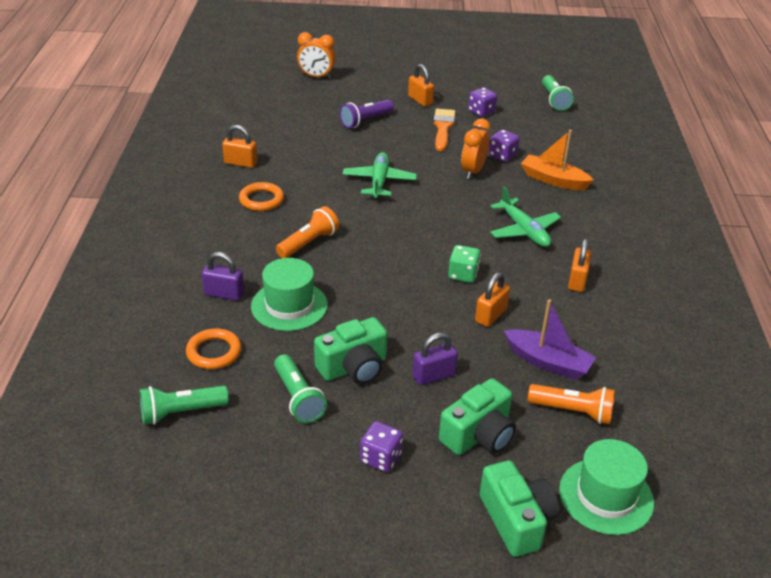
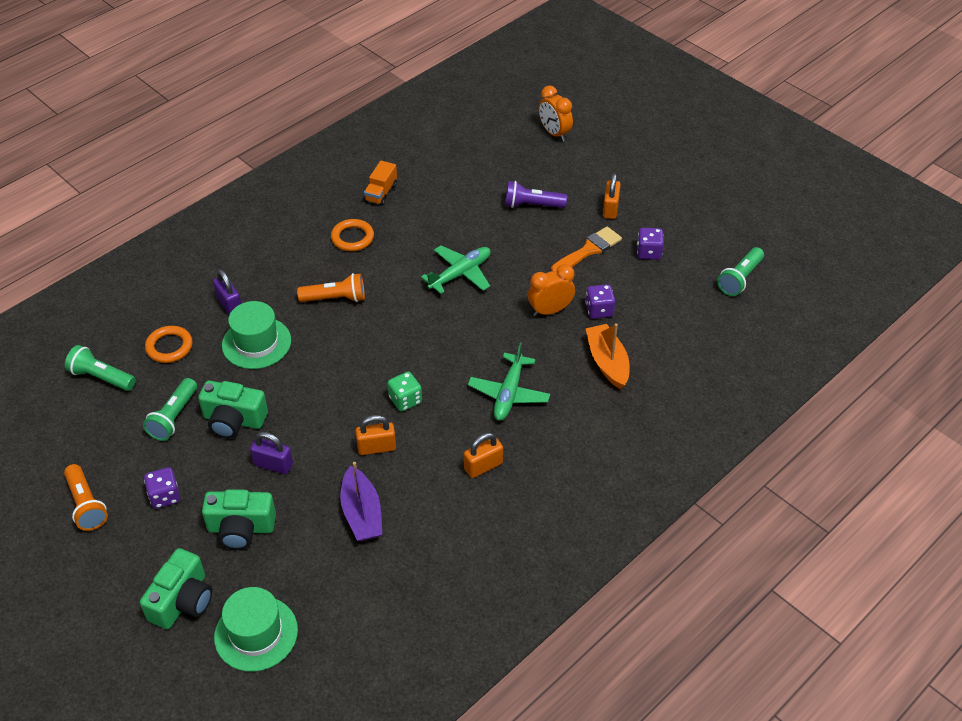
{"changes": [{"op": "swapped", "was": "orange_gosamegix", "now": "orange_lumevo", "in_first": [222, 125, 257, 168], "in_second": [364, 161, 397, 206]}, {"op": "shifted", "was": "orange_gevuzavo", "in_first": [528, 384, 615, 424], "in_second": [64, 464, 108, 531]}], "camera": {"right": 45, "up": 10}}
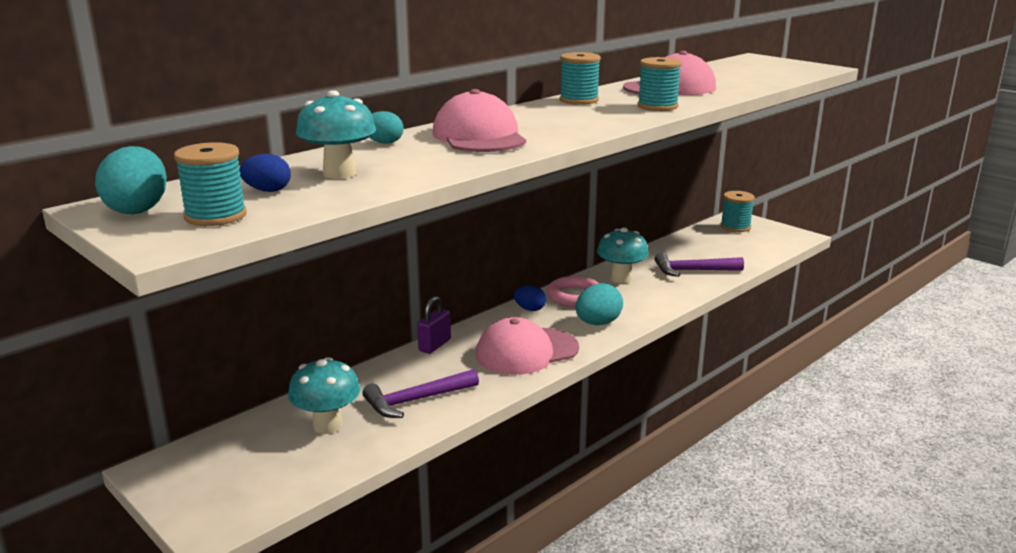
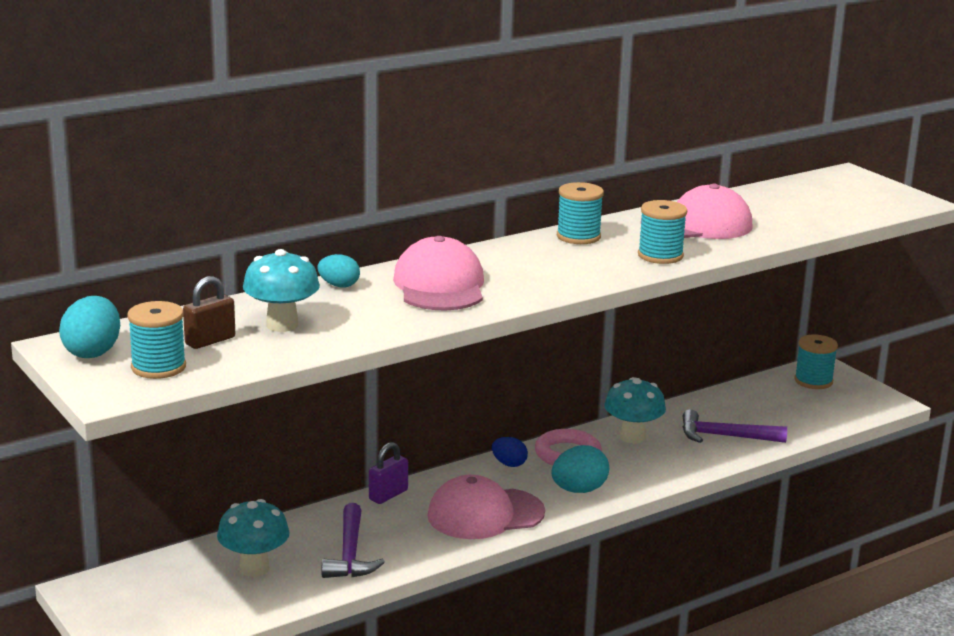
{"changes": [{"op": "swapped", "was": "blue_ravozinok", "now": "brown_gosamegix", "in_first": [239, 154, 291, 192], "in_second": [183, 276, 235, 349]}, {"op": "rotated", "was": "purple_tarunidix", "in_first": [362, 369, 479, 418], "in_second": [322, 503, 385, 578], "clockwise": -75}], "camera": {"right": 10, "up": 0}}
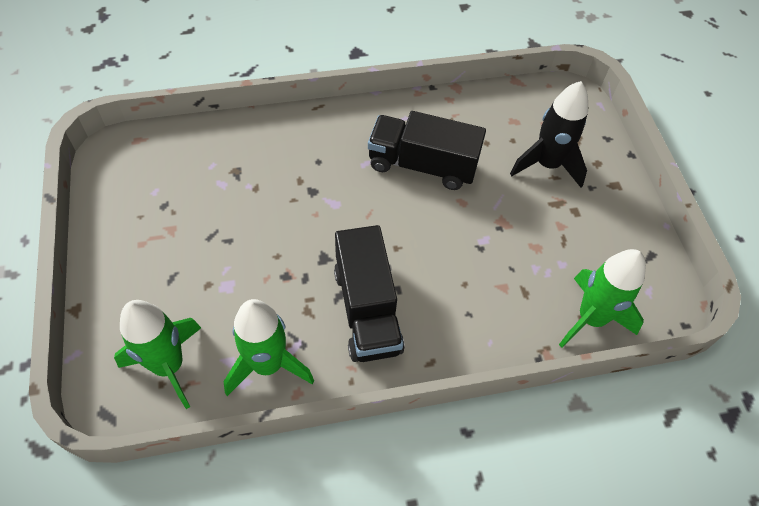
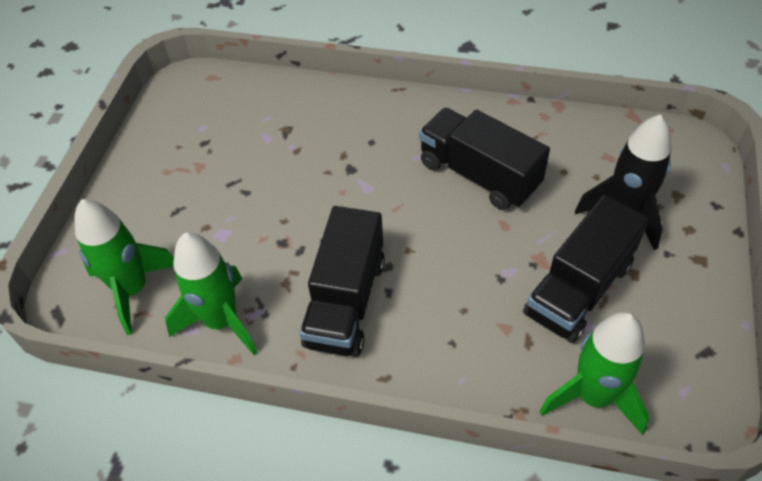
{"changes": [{"op": "new", "now": "black_lumevo", "in_second": [524, 195, 649, 343]}], "camera": {"right": 30, "up": -5}}
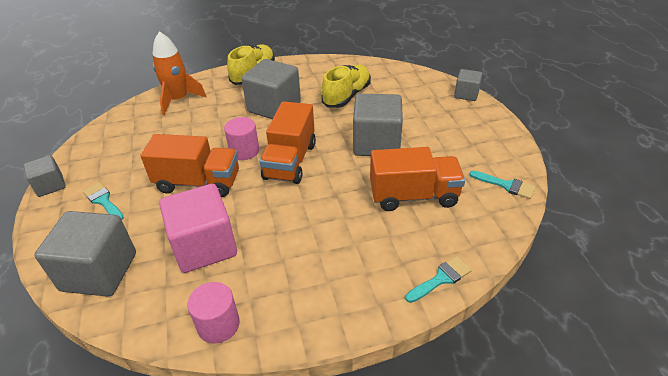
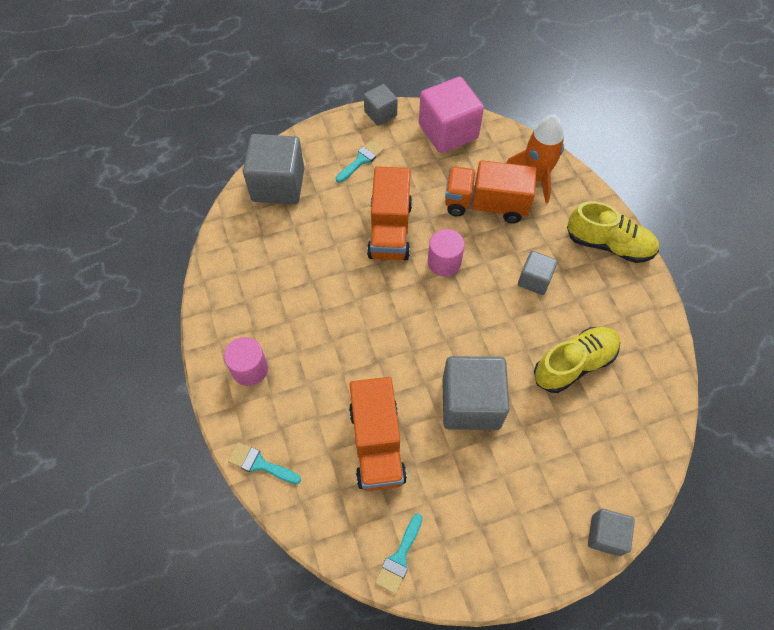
{"changes": [{"op": "shifted", "was": "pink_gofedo", "in_first": [159, 184, 237, 273], "in_second": [419, 77, 484, 153]}, {"op": "shifted", "was": "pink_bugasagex", "in_first": [188, 282, 240, 344], "in_second": [224, 337, 268, 386]}, {"op": "scaled", "was": "grey_gofedo", "in_first": [241, 59, 301, 119], "in_second": [518, 251, 558, 295], "ratio": 0.55}, {"op": "shifted", "was": "orange_lumevo", "in_first": [260, 101, 316, 184], "in_second": [445, 160, 537, 223]}, {"op": "rotated", "was": "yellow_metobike", "in_first": [321, 64, 371, 108], "in_second": [534, 327, 620, 393], "clockwise": -60}, {"op": "rotated", "was": "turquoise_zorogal", "in_first": [405, 256, 472, 303], "in_second": [228, 442, 301, 484], "clockwise": 150}], "camera": {"right": 85, "up": 20}}
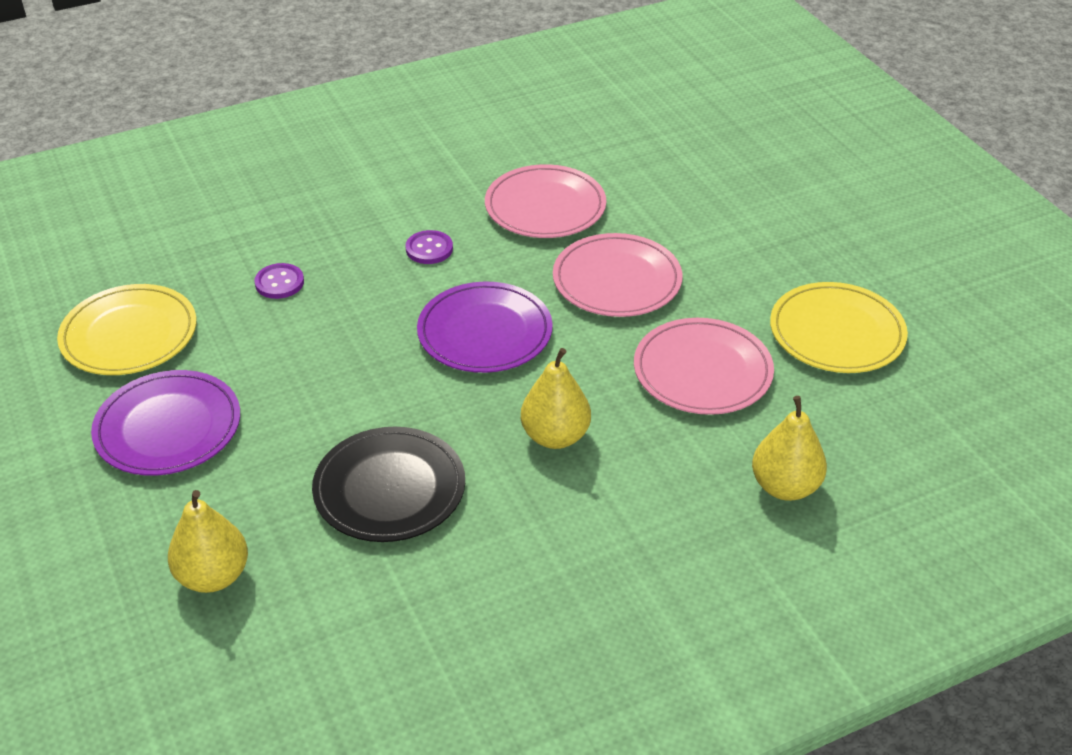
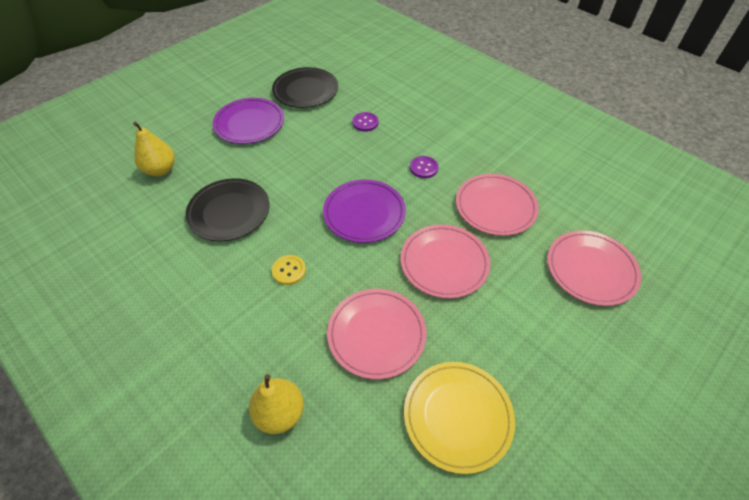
{"changes": [{"op": "repainted", "was": "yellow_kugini", "now": "black_kugini", "in_first": [57, 284, 197, 375], "in_second": [272, 67, 338, 108]}, {"op": "swapped", "was": "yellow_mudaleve", "now": "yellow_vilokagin", "in_first": [521, 348, 591, 449], "in_second": [272, 255, 306, 285]}, {"op": "new", "now": "pink_kugini", "in_second": [547, 230, 641, 306]}], "camera": {"right": 70, "up": 10}}
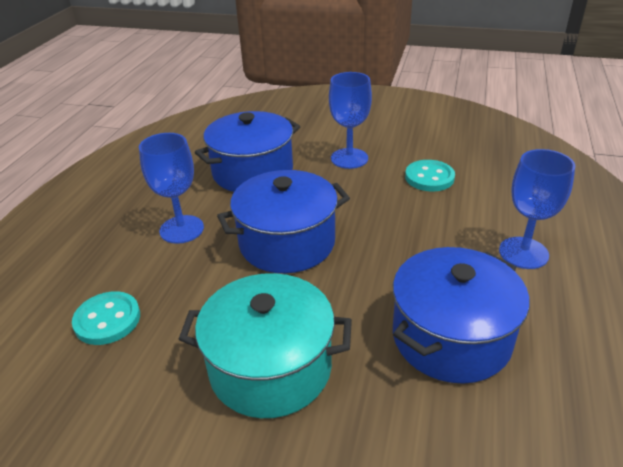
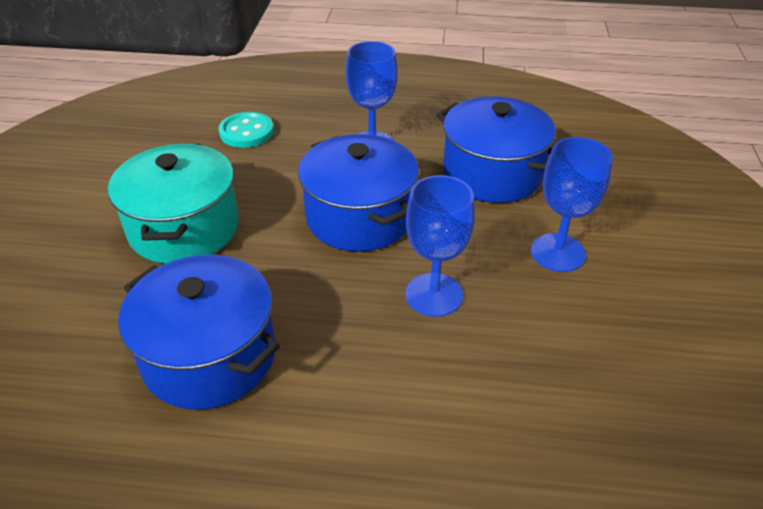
{"changes": [{"op": "gone", "was": "turquoise_vilokagin", "in_first": [405, 160, 455, 192]}, {"op": "shifted", "was": "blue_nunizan", "in_first": [499, 149, 575, 269], "in_second": [406, 175, 475, 317]}], "camera": {"right": 80, "up": 5}}
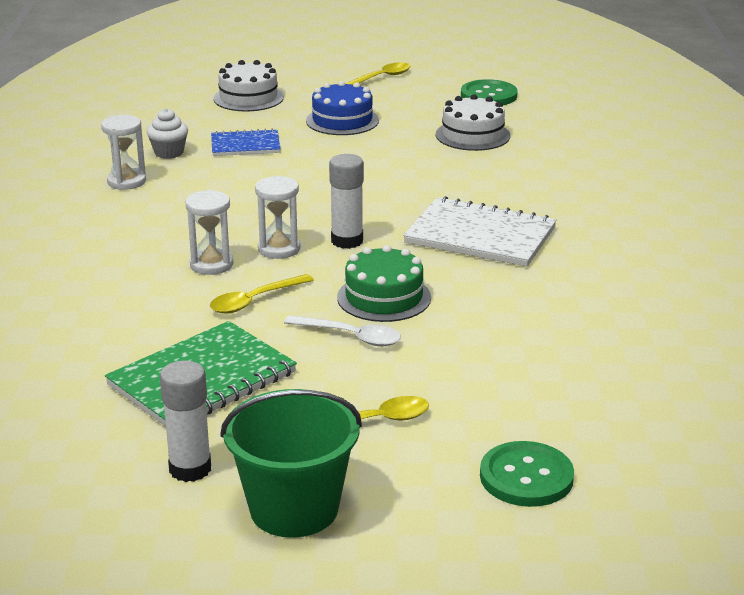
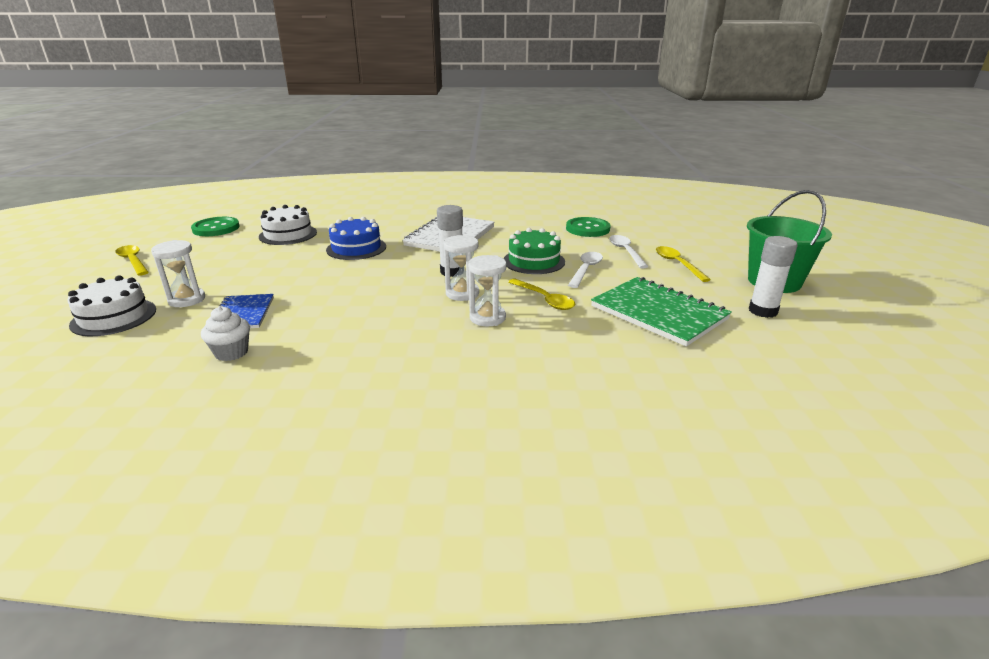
{"changes": [{"op": "shifted", "was": "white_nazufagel", "in_first": [101, 115, 146, 190], "in_second": [151, 240, 205, 307]}, {"op": "shifted", "was": "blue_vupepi", "in_first": [306, 81, 379, 135], "in_second": [326, 217, 386, 260]}, {"op": "shifted", "was": "green_vilokagin", "in_first": [480, 441, 574, 507], "in_second": [566, 217, 610, 237]}, {"op": "new", "now": "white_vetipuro", "in_second": [609, 235, 649, 268]}], "camera": {"right": -90, "up": 0}}
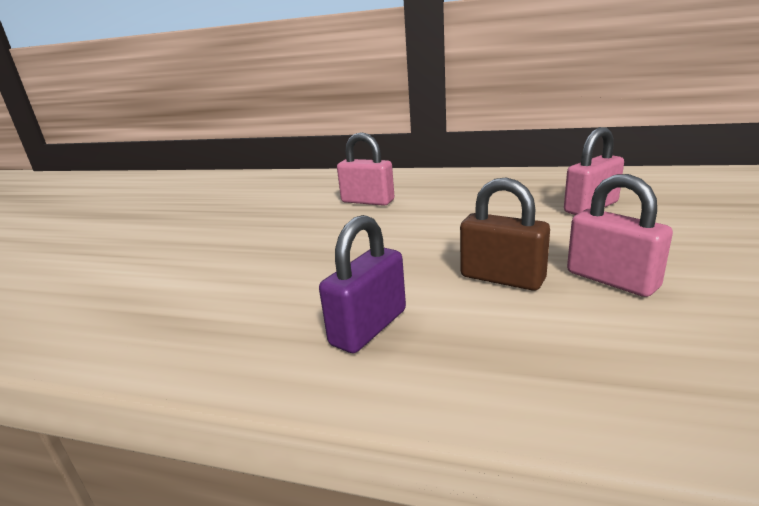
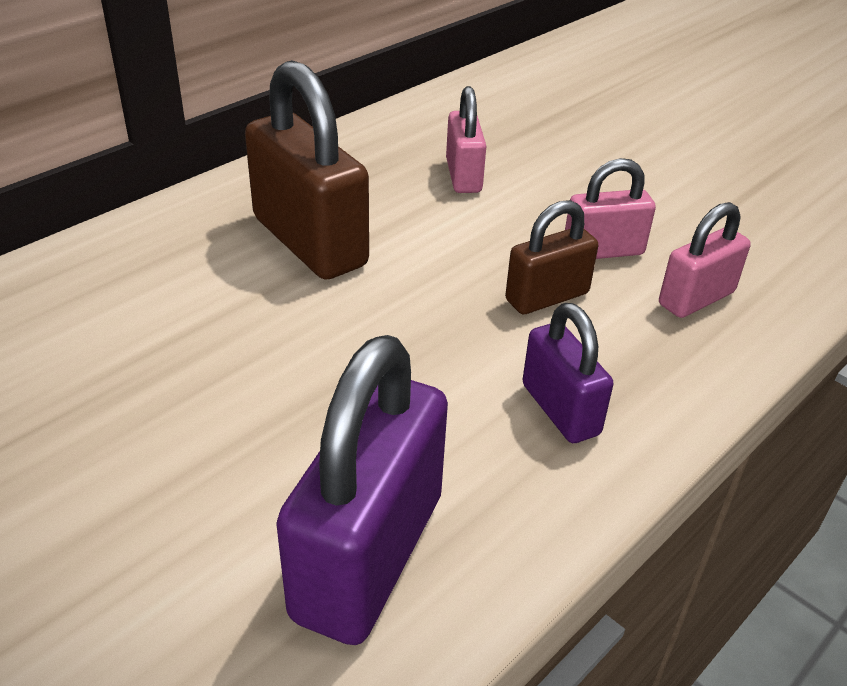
{"changes": [{"op": "shifted", "was": "pink_gosamegix", "in_first": [337, 132, 394, 206], "in_second": [659, 202, 751, 318]}, {"op": "new", "now": "brown_gosamegix", "in_second": [245, 60, 369, 280]}, {"op": "new", "now": "purple_gosamegix", "in_second": [276, 335, 448, 645]}], "camera": {"right": -65, "up": 15}}
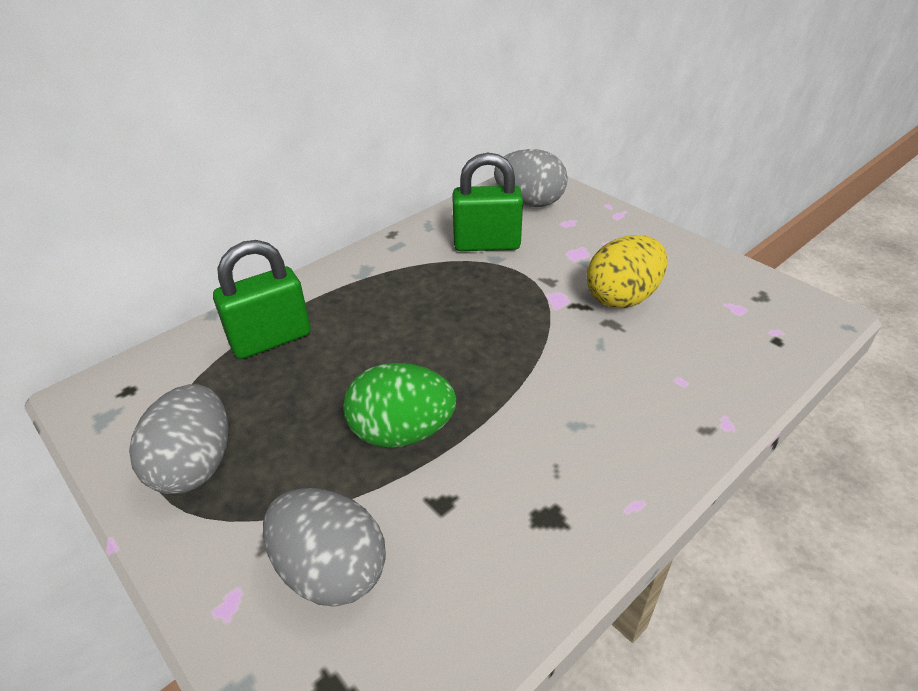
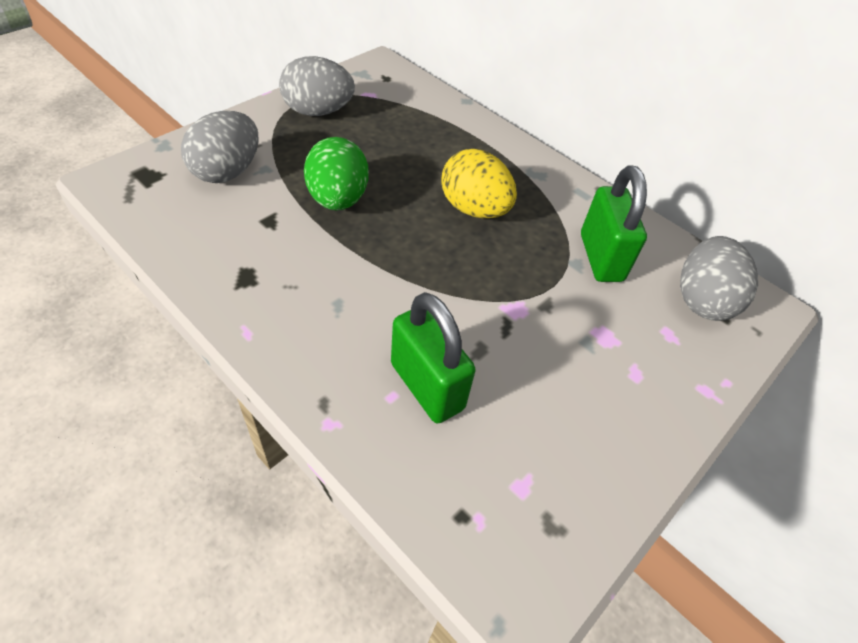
{"changes": [{"op": "shifted", "was": "green_gosamegix", "in_first": [213, 240, 311, 359], "in_second": [391, 292, 476, 423]}, {"op": "shifted", "was": "yellow_ravozinok", "in_first": [587, 235, 668, 308], "in_second": [441, 149, 517, 219]}], "camera": {"right": 80, "up": 10}}
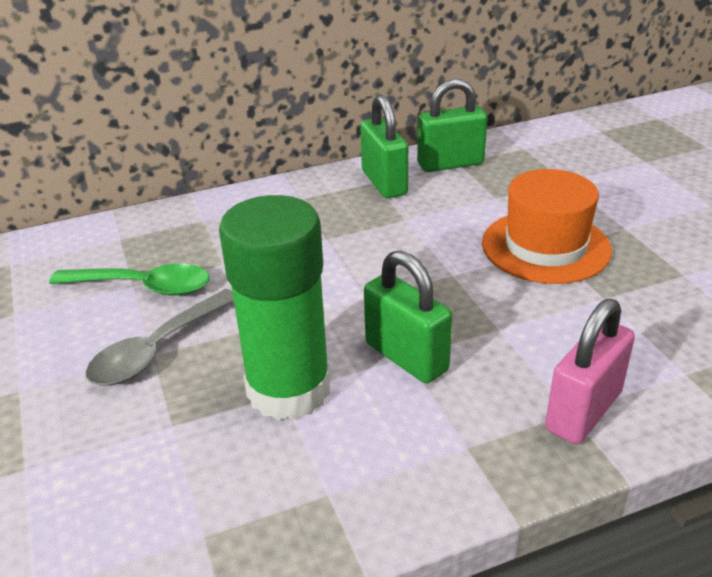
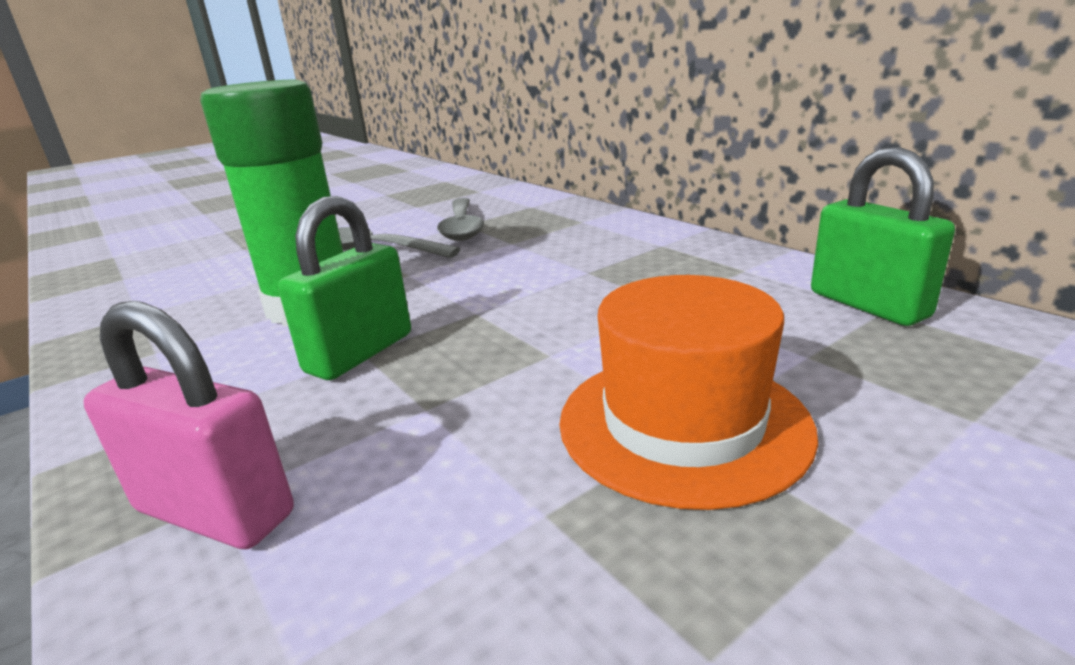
{"changes": [{"op": "repainted", "was": "green_vetipuro", "now": "grey_vetipuro", "in_first": [49, 264, 210, 296], "in_second": [437, 198, 484, 241]}, {"op": "gone", "was": "green_gosamegix", "in_first": [360, 94, 408, 199]}], "camera": {"right": 75, "up": -10}}
